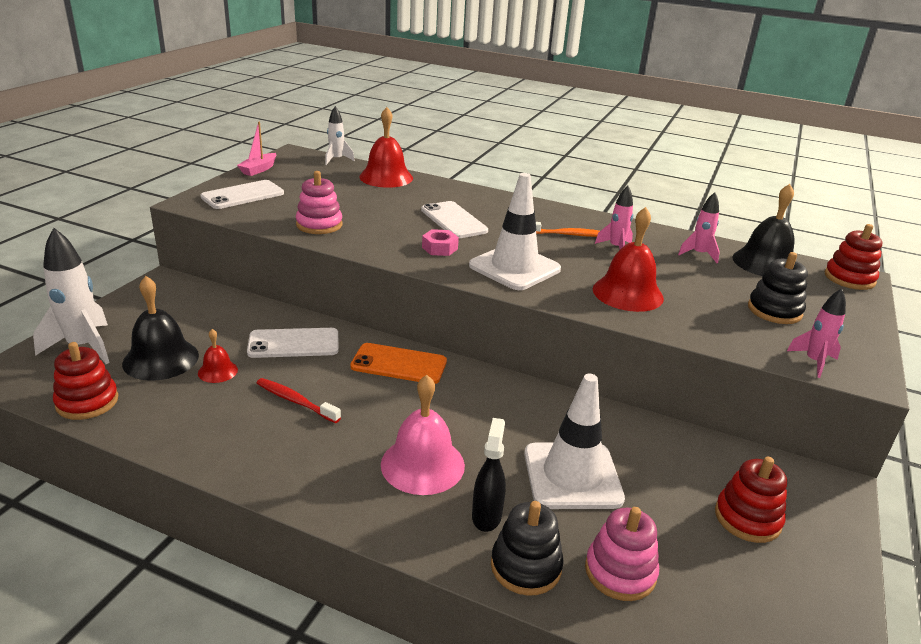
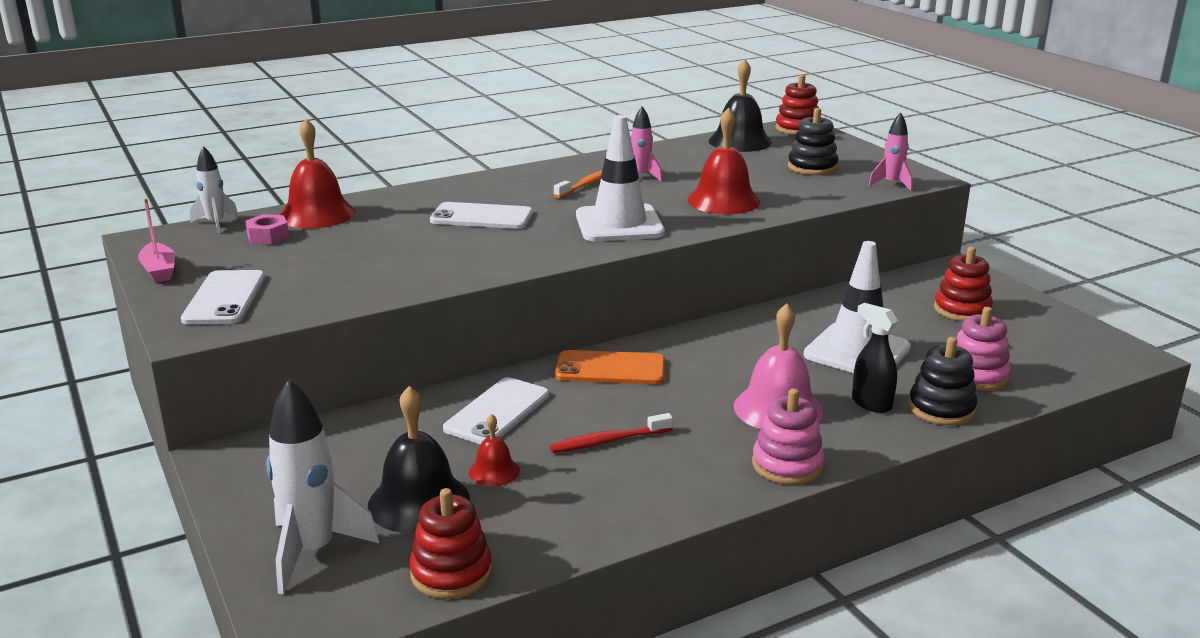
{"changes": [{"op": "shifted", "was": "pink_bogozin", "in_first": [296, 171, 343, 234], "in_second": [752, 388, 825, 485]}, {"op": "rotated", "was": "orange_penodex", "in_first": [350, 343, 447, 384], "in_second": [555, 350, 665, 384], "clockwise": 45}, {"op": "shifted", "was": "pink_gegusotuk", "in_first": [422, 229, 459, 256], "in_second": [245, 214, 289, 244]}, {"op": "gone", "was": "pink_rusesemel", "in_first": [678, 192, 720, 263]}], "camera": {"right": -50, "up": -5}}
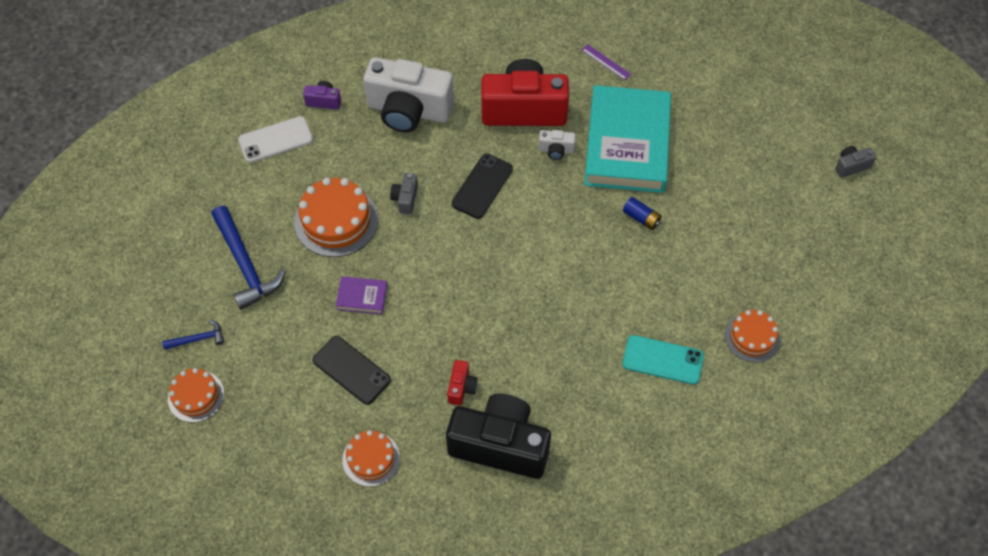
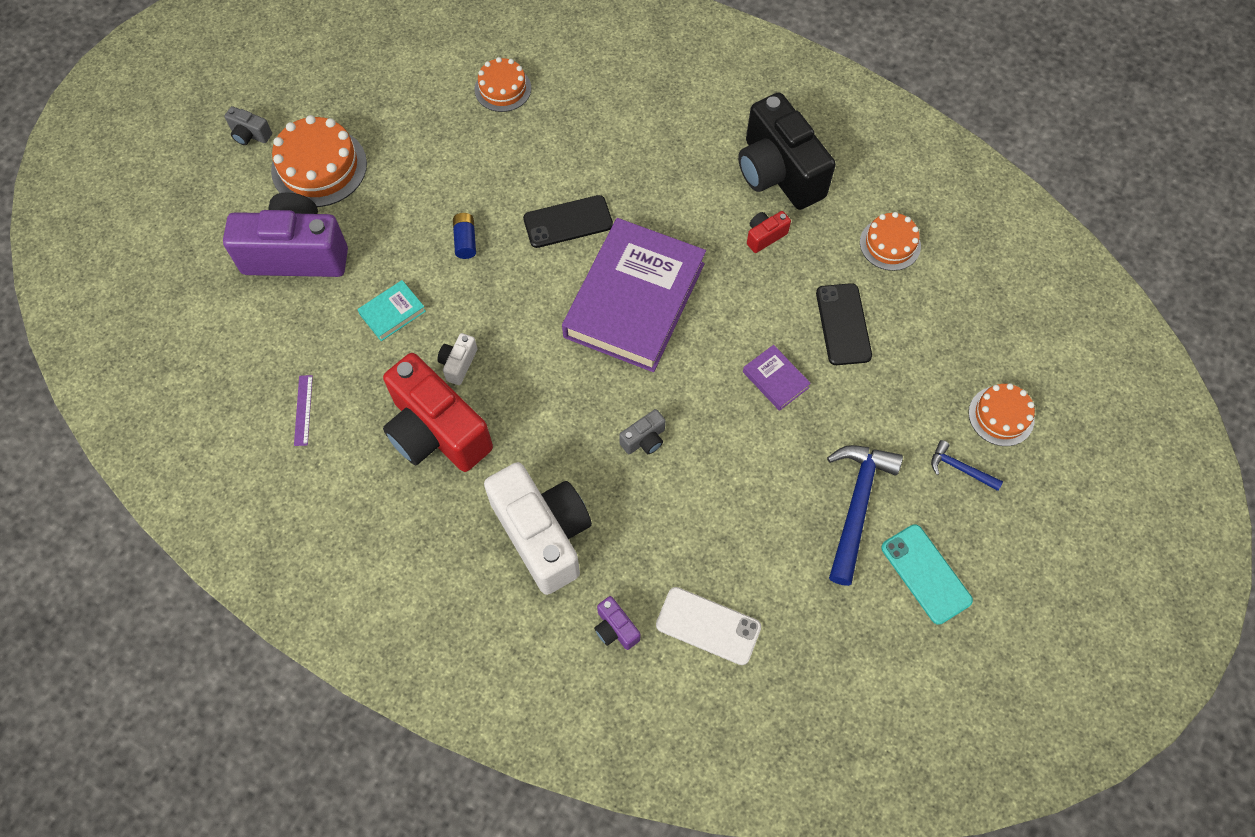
{"changes": [{"op": "shifted", "was": "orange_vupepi", "in_first": [294, 178, 378, 257], "in_second": [271, 115, 367, 207]}, {"op": "shifted", "was": "black_penodex", "in_first": [452, 154, 513, 219], "in_second": [523, 195, 613, 248]}, {"op": "rotated", "was": "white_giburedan", "in_first": [539, 130, 576, 160], "in_second": [437, 333, 478, 385], "clockwise": -120}, {"op": "scaled", "was": "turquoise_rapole", "in_first": [584, 85, 671, 193], "in_second": [357, 280, 426, 341], "ratio": 0.4}, {"op": "shifted", "was": "turquoise_penodex", "in_first": [622, 335, 704, 385], "in_second": [881, 524, 973, 625]}, {"op": "new", "now": "purple_giburedan", "in_second": [223, 192, 348, 277]}, {"op": "new", "now": "purple_rapole", "in_second": [562, 218, 706, 372]}], "camera": {"right": -135, "up": 5}}
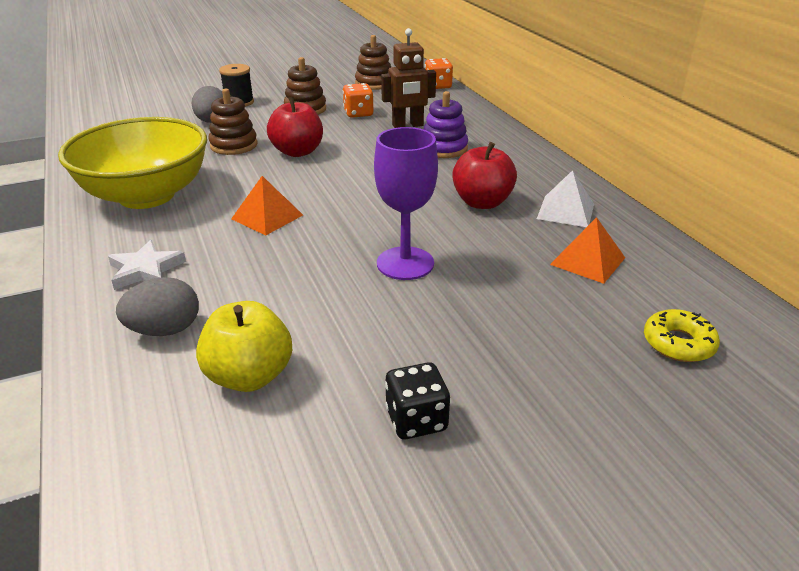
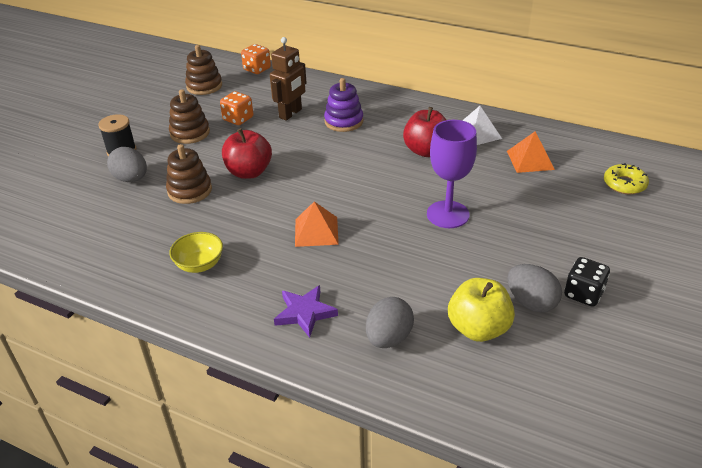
{"changes": [{"op": "scaled", "was": "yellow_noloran", "in_first": [58, 117, 207, 209], "in_second": [170, 232, 223, 273], "ratio": 0.42}, {"op": "repainted", "was": "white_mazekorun", "now": "purple_mazekorun", "in_first": [108, 240, 186, 290], "in_second": [274, 285, 338, 338]}, {"op": "new", "now": "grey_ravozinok", "in_second": [508, 264, 562, 313]}], "camera": {"right": -40, "up": 5}}
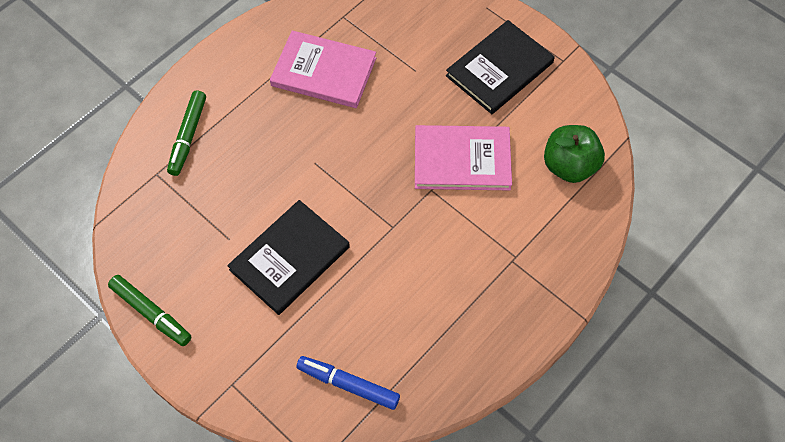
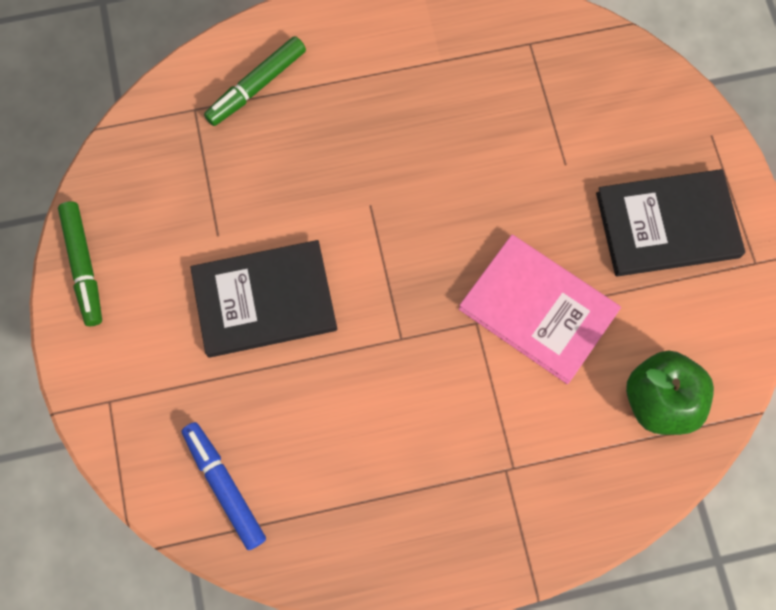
{"changes": [{"op": "gone", "was": "pink_rapole", "in_first": [270, 30, 376, 108]}], "camera": {"right": 35, "up": 10}}
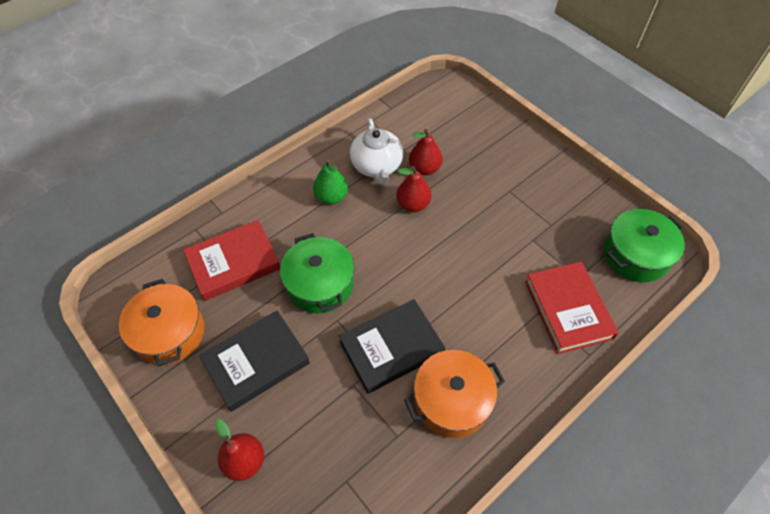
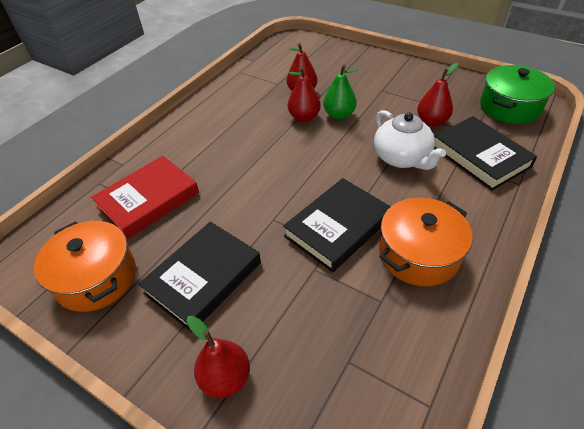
{"changes": [{"op": "gone", "was": "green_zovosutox", "in_first": [280, 233, 354, 313]}, {"op": "shifted", "was": "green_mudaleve", "in_first": [313, 159, 348, 204], "in_second": [323, 65, 358, 120]}, {"op": "shifted", "was": "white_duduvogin", "in_first": [350, 118, 403, 185], "in_second": [374, 110, 446, 170]}, {"op": "repainted", "was": "red_rapole", "now": "black_rapole", "in_first": [525, 262, 619, 354], "in_second": [434, 116, 537, 191]}, {"op": "new", "now": "red_mudaleve", "in_second": [417, 63, 459, 126]}], "camera": {"right": -15, "up": -10}}
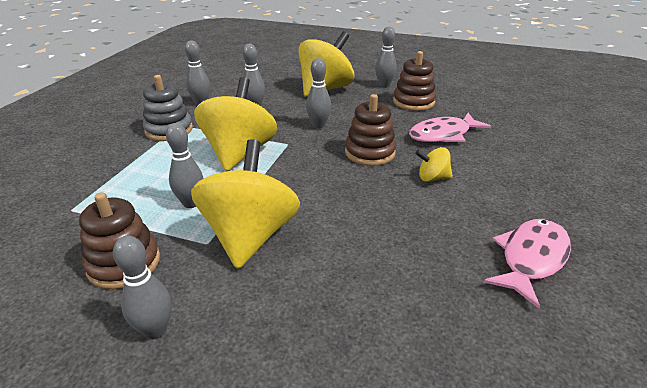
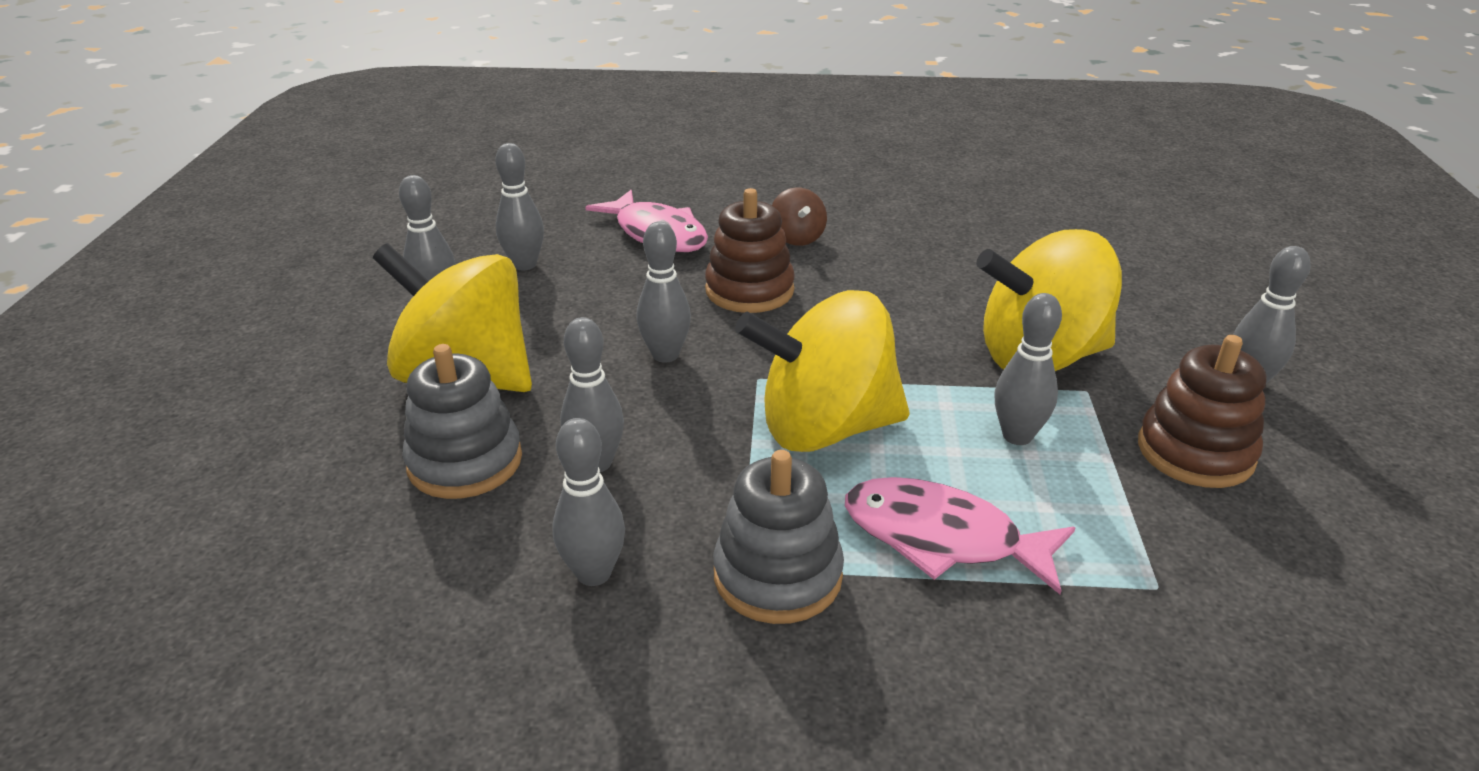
{"changes": [{"op": "swapped", "was": "brown_bogozin", "now": "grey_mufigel", "in_first": [393, 51, 436, 111], "in_second": [496, 143, 544, 270]}, {"op": "repainted", "was": "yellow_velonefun", "now": "brown_velonefun", "in_first": [415, 147, 453, 182], "in_second": [772, 187, 827, 246]}, {"op": "shifted", "was": "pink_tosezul", "in_first": [483, 219, 571, 309], "in_second": [845, 477, 1076, 594]}, {"op": "new", "now": "grey_bogozin", "in_second": [403, 344, 522, 499]}], "camera": {"right": -105, "up": 0}}
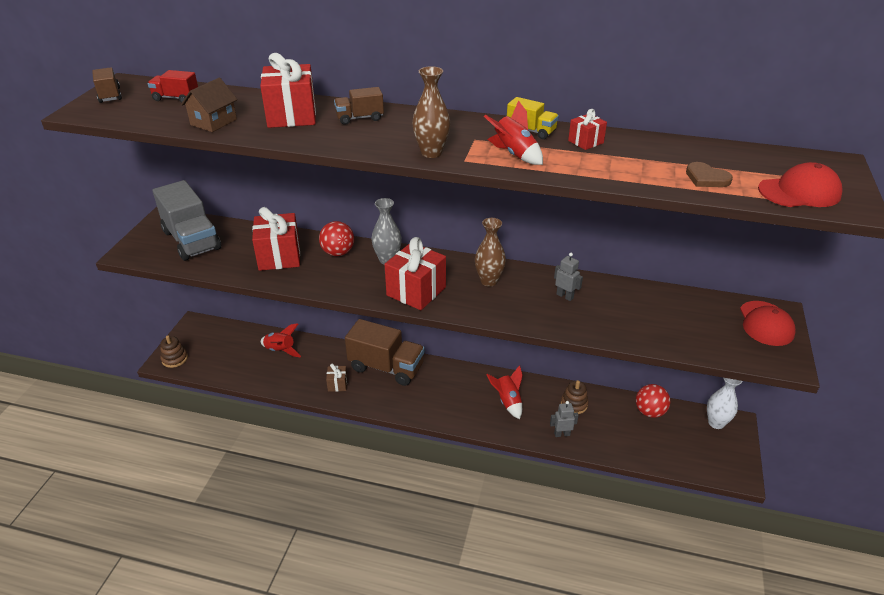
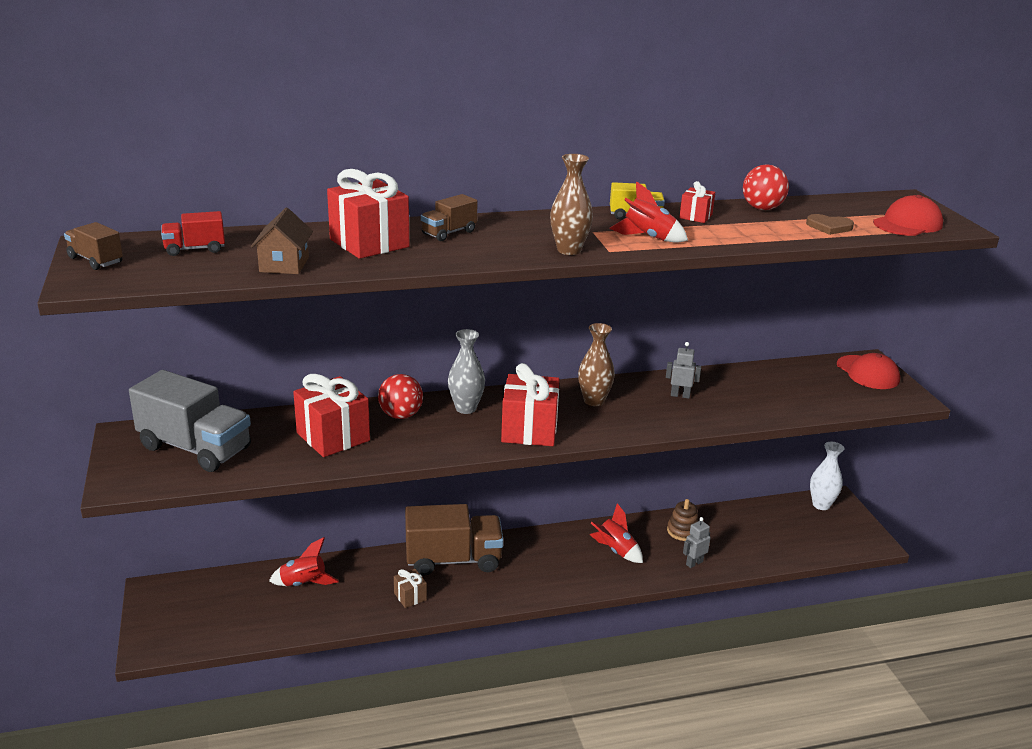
{"changes": [{"op": "gone", "was": "brown_bogozin", "in_first": [160, 335, 188, 368]}, {"op": "shifted", "was": "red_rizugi", "in_first": [636, 384, 670, 418], "in_second": [743, 165, 789, 210]}], "camera": {"right": -30, "up": -10}}
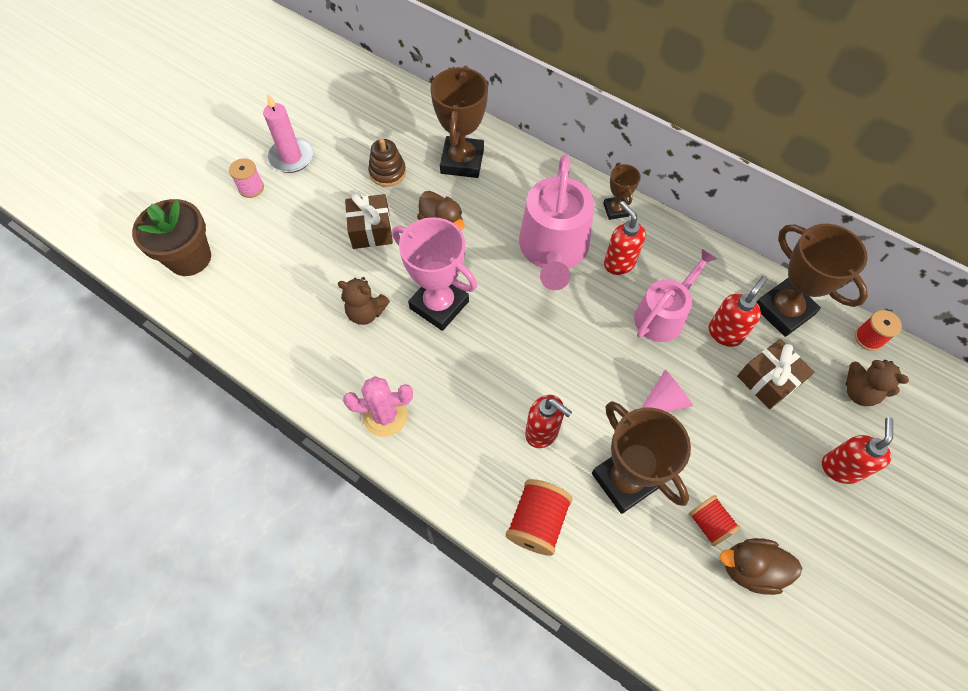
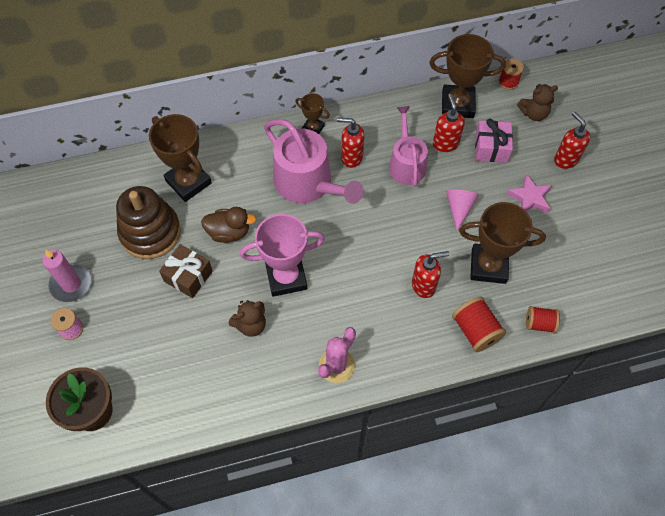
{"changes": [{"op": "scaled", "was": "brown_bogozin", "in_first": [368, 139, 406, 187], "in_second": [116, 186, 181, 259], "ratio": 1.84}, {"op": "shifted", "was": "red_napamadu", "in_first": [689, 495, 740, 546], "in_second": [526, 306, 560, 333]}, {"op": "gone", "was": "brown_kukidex", "in_first": [720, 538, 802, 595]}, {"op": "repainted", "was": "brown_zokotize", "now": "pink_zokotize", "in_first": [737, 339, 814, 409], "in_second": [475, 119, 513, 163]}, {"op": "new", "now": "pink_mazekorun", "in_second": [507, 174, 552, 213]}], "camera": {"right": -50, "up": 0}}
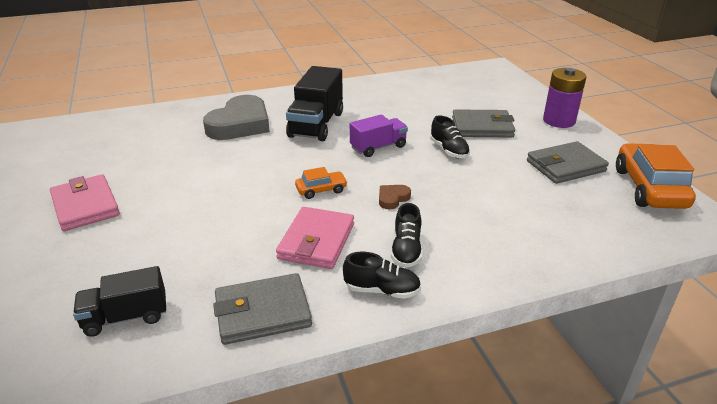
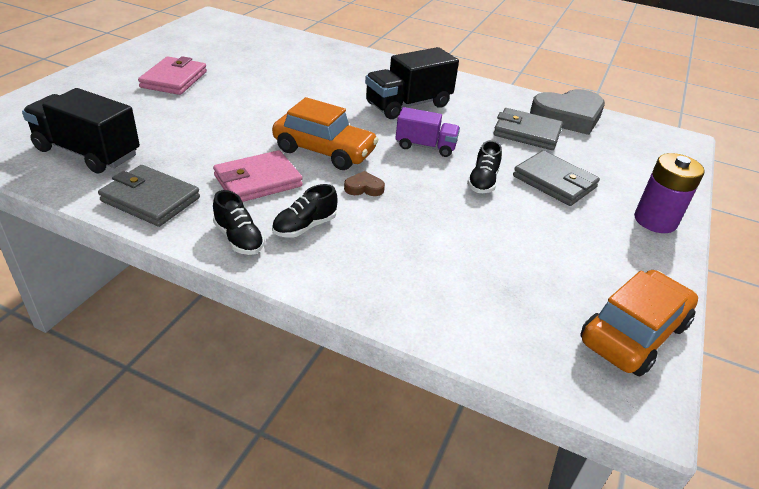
{"changes": [{"op": "scaled", "was": "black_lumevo", "in_first": [73, 266, 166, 337], "in_second": [22, 88, 140, 173], "ratio": 1.6}, {"op": "shifted", "was": "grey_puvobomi", "in_first": [203, 95, 270, 140], "in_second": [530, 89, 605, 135]}, {"op": "scaled", "was": "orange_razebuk", "in_first": [295, 167, 348, 199], "in_second": [272, 97, 379, 170], "ratio": 2.01}, {"op": "shifted", "was": "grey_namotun", "in_first": [527, 141, 609, 184], "in_second": [493, 108, 563, 150]}], "camera": {"right": 40, "up": 5}}
